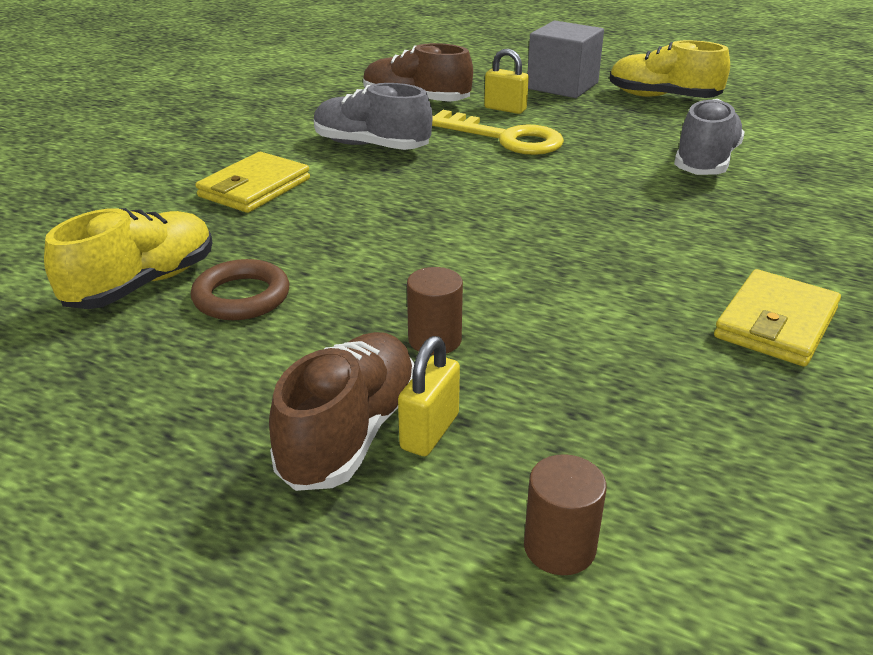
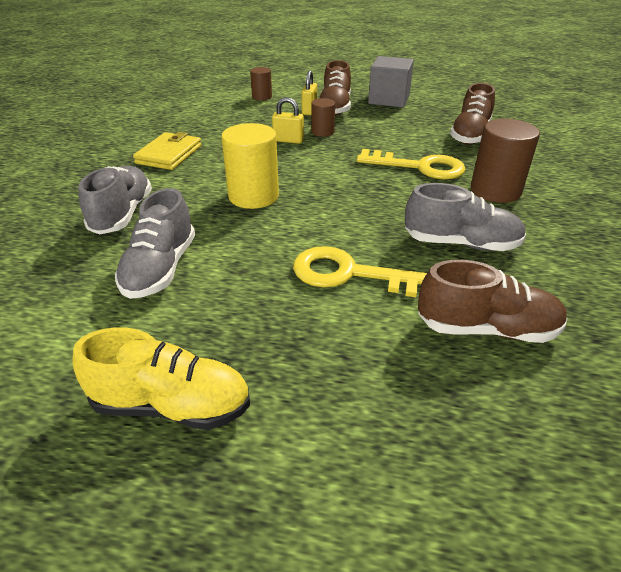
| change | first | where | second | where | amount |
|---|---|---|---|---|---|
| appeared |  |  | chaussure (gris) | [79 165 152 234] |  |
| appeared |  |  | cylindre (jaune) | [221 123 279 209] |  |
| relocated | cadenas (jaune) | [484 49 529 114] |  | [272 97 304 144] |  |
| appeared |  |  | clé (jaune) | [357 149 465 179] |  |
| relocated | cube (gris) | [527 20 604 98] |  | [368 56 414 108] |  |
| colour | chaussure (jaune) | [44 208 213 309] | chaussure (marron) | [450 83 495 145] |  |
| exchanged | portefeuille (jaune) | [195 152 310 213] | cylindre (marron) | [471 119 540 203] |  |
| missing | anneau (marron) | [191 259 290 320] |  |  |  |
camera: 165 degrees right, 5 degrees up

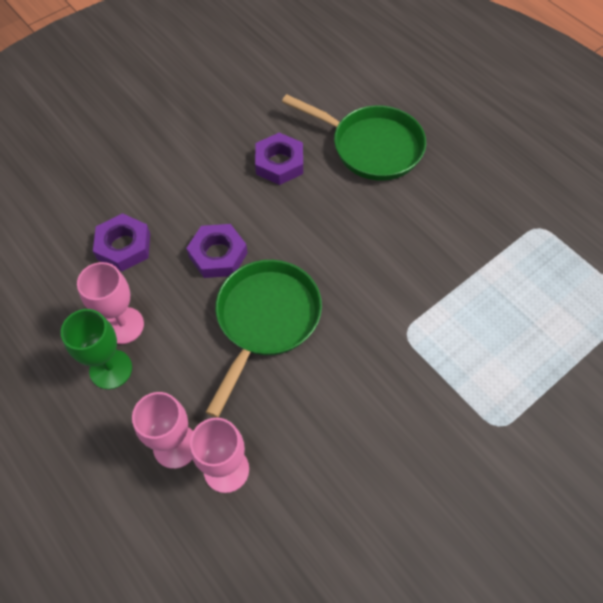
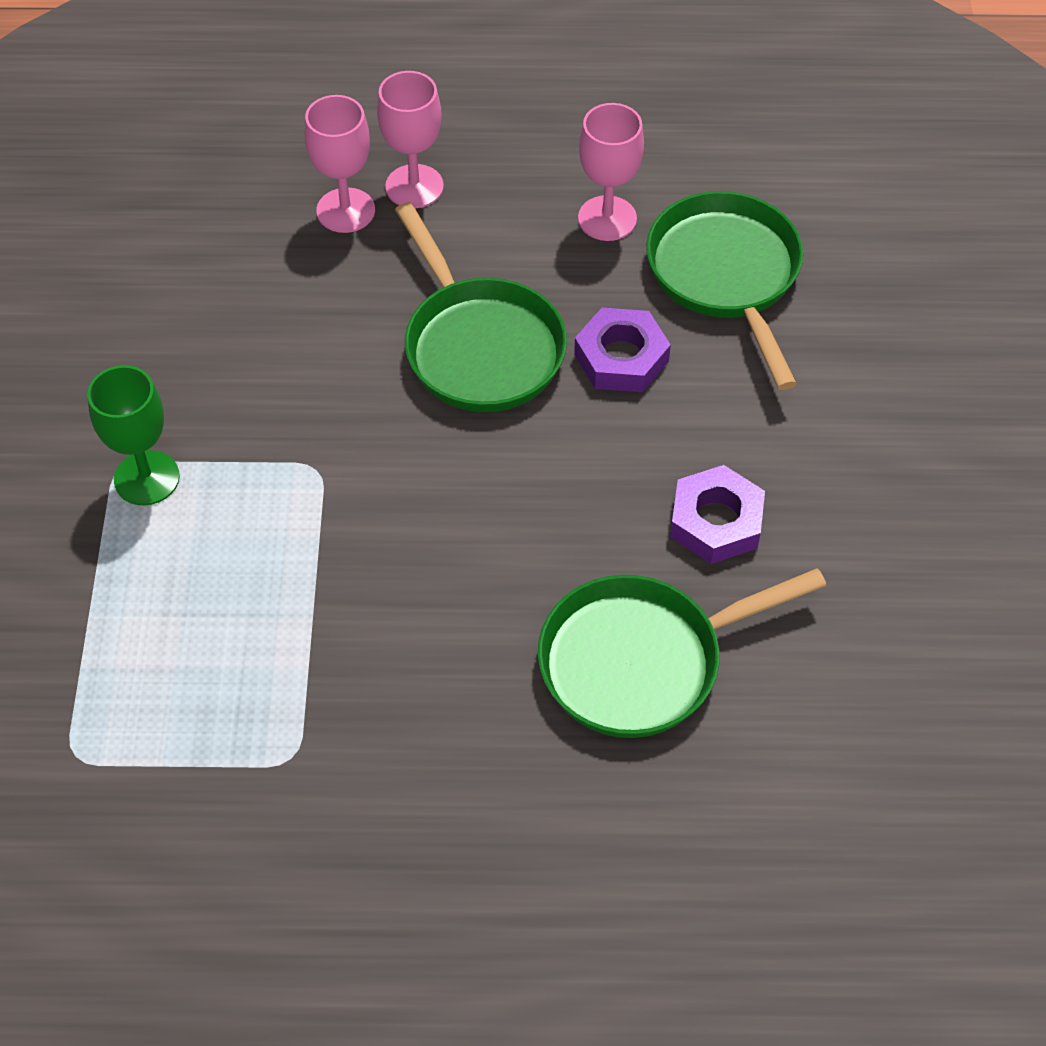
| change | first | where | second | where | amount |
|---|---|---|---|---|---|
| relocated | verre à pied (vert) | [61 309 132 389] |  | [87 365 180 505] |  |
| exchanged | écrou (violet) | [93 213 150 272] | poêle (vert) | [646 191 803 390] |  |
camera: 130 degrees right, 5 degrees down

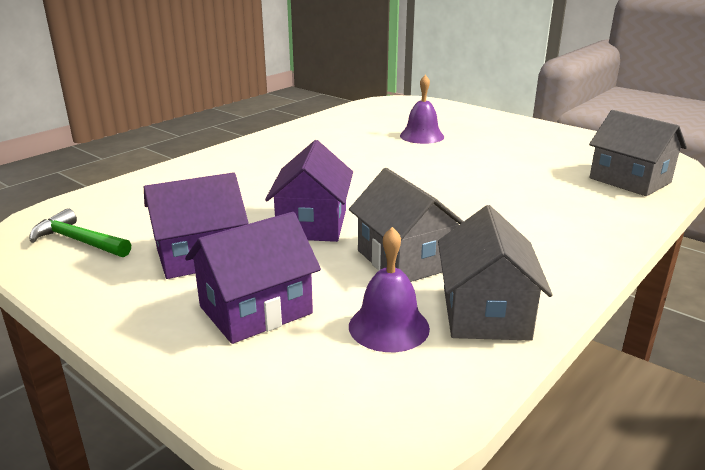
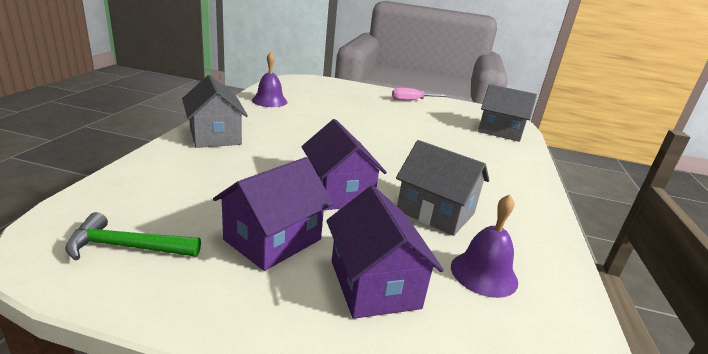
| change | first | where | second | where | amount |
|---|---|---|---|---|---|
| relocated | maison (gris) | [438 205 553 341] |  | [182 75 248 148] |  |
| relocated | cloche (violet) | [400 75 444 144] |  | [252 52 287 107] |  |
| spun | maison (violet) | [185 212 321 344] |  | [326 186 444 319] | 45 degrees counterclockwise |
| appeared |  |  | tournevis (rose) | [392 88 447 101] |  |
camera: 30 degrees left, 0 degrees up

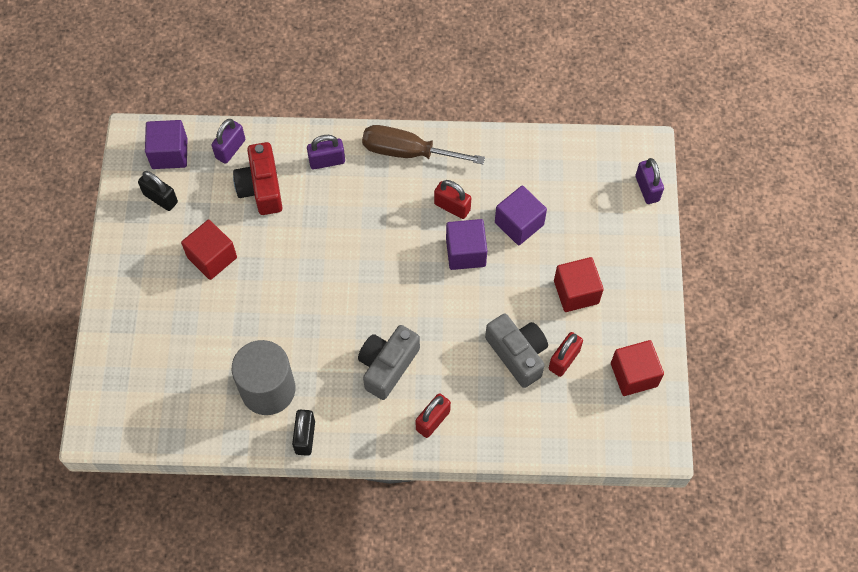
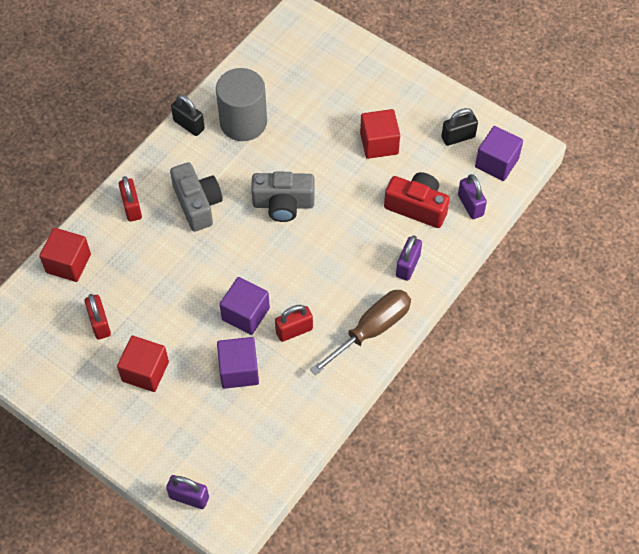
| change | first | where | second | where | amount |
|---|---|---|---|---|---|
| relocated | cube (rouge) | [611 340 664 396] |  | [39 228 91 282] |  |
| relocated | appareil photo (gris) | [485 313 548 388] |  | [251 172 315 222] |  |
camera: 125 degrees right, 5 degrees down

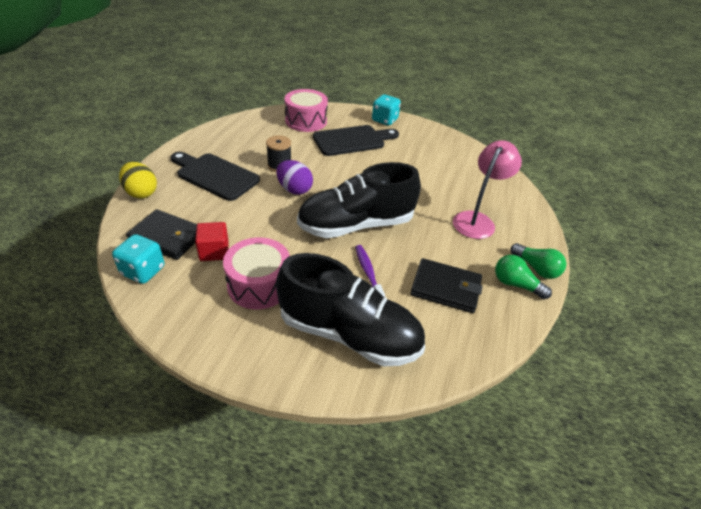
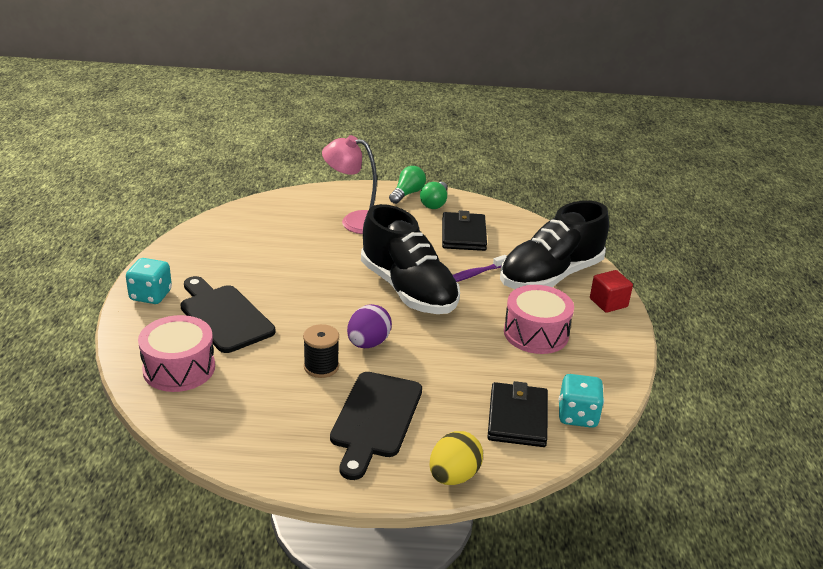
| change | first | where | second | where | amount |
|---|---|---|---|---|---|
| spun | chaussure (noir) | [276 253 425 367] |  | [500 201 609 289] | 135 degrees counterclockwise |
| relocated | cube (rouge) | [195 222 229 261] |  | [590 270 633 313] |  |
camera: 105 degrees left, 10 degrees down

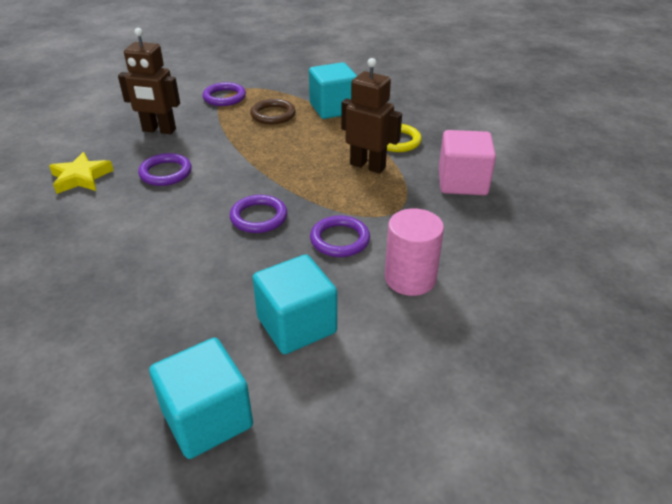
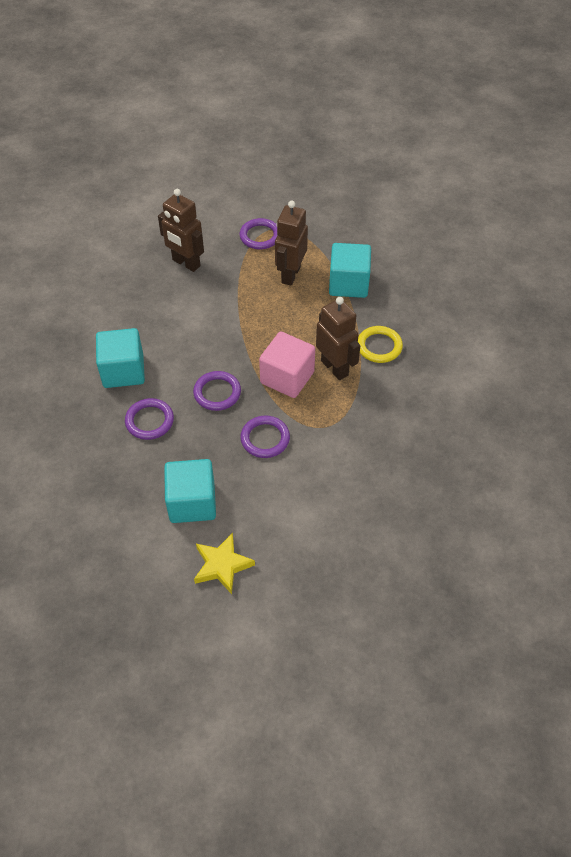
| change | first | where | second | where | amount |
|---|---|---|---|---|---|
| relocated | cube (turquoise) | [149 338 253 459] |  | [96 328 145 388] |  |
| relocated | anneau (violet) | [138 153 192 186] |  | [125 398 174 440] |  |
| relocated | étoile (jaune) | [49 152 114 194] |  | [194 533 255 594] |  |
| relocated | cube (rose) | [439 130 496 195] |  | [259 332 315 398] |  |
| exchanged | anneau (marron) | [250 99 295 124] | robot (marron) | [275 201 308 286] |  |
| missing | cylindre (rose) | [385 208 444 296] |  |  |  |
camera: 25 degrees right, 15 degrees up

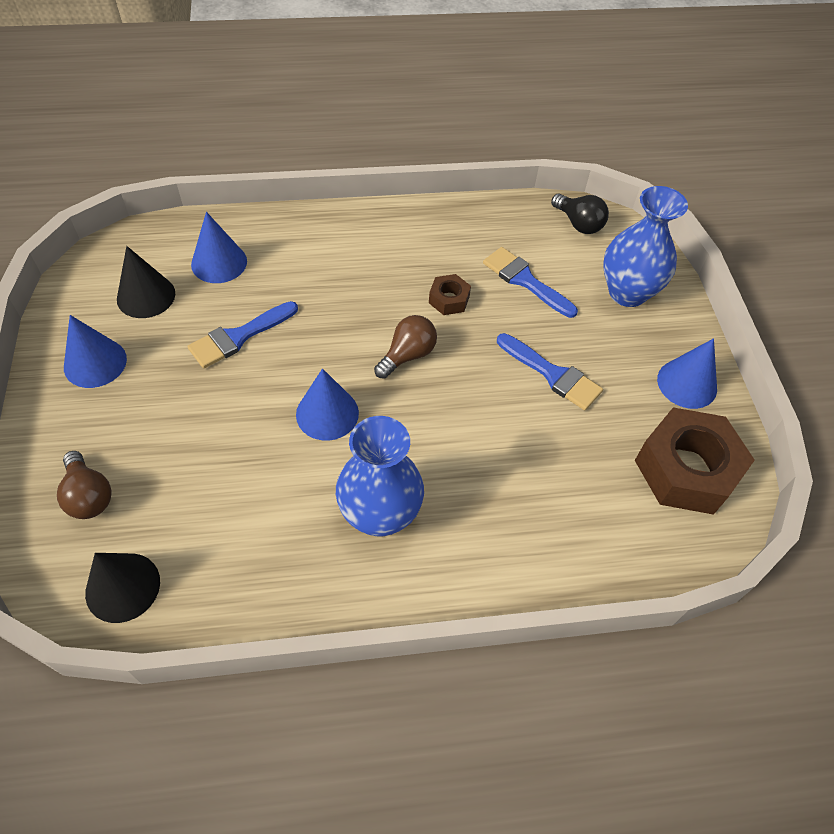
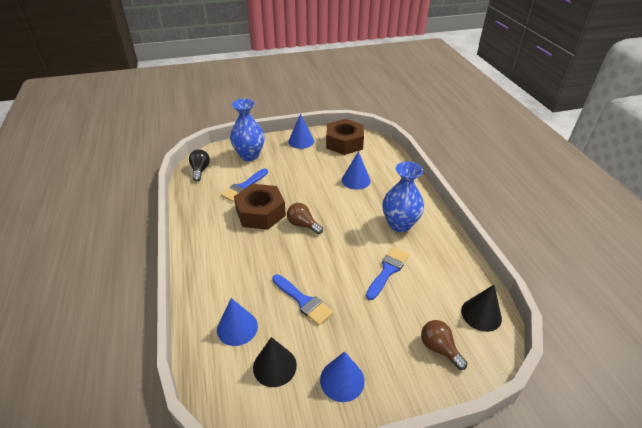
| change | first | where | second | where | amount |
|---|---|---|---|---|---|
| spun | ampoule (noir) | [551 194 609 234] |  | [189 149 210 181] | 45 degrees counterclockwise |
| size | écrou (marron) | [429 274 471 315] |  | [234 184 286 230] | x2.13 |
| relocated | cône (bleu) | [296 369 359 441] |  | [342 151 371 190] |  |
| relocated | pinceau (bleu) | [497 333 603 410] |  | [366 247 409 300] |  |
| spun | ampoule (marron) | [57 451 112 519] |  | [421 320 467 370] | 90 degrees counterclockwise |
camera: 95 degrees left, 15 degrees down

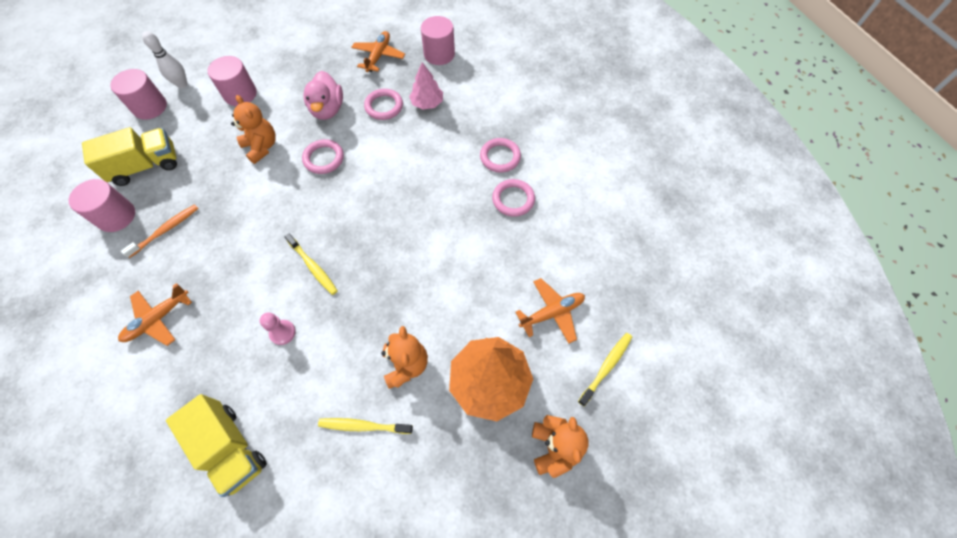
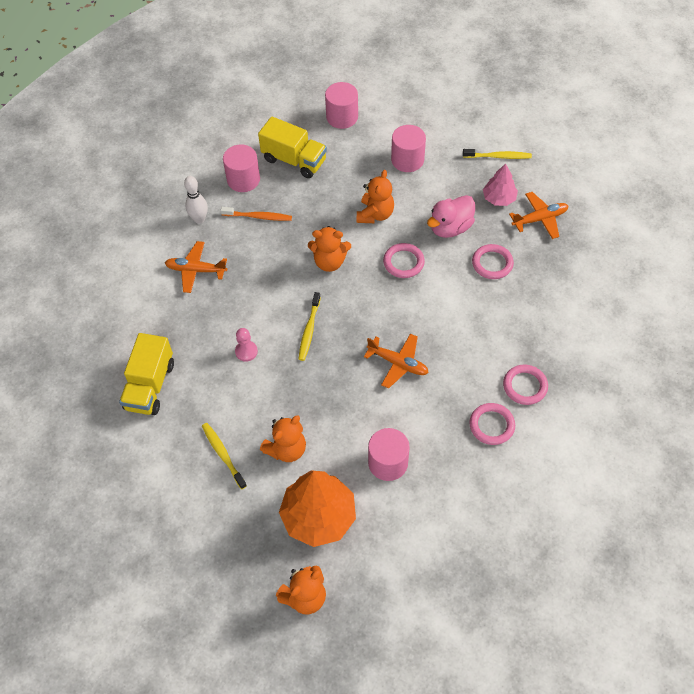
| change | first | where | second | where | amount |
|---|---|---|---|---|---|
| relocated | quille (blanc) | [142 31 188 88] |  | [184 176 208 224] |  |
| appeared |  |  | ours en peluche (orange) | [308 226 351 272] |  |
| relocated | avion (orange) | [515 278 585 343] |  | [364 334 429 389] |  |
| relocated | cylindre (rose) | [421 16 455 65] |  | [368 428 410 481] |  |
| relocated | brosse à dents (jaune) | [578 333 632 406] |  | [463 149 532 159] |  |
| relocated | arbre (rose) | [409 62 443 110] |  | [483 164 518 206] |  |
camera: 55 degrees right, 5 degrees down

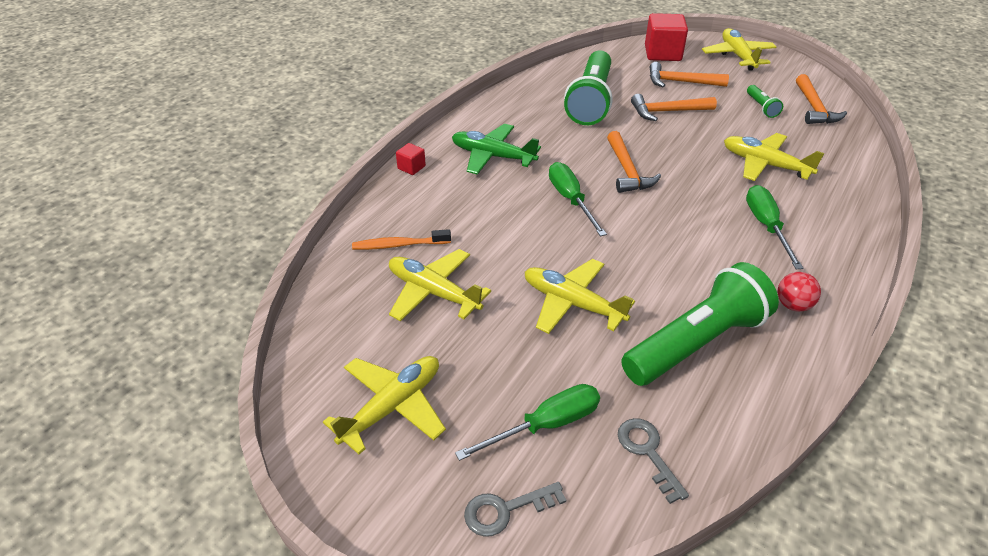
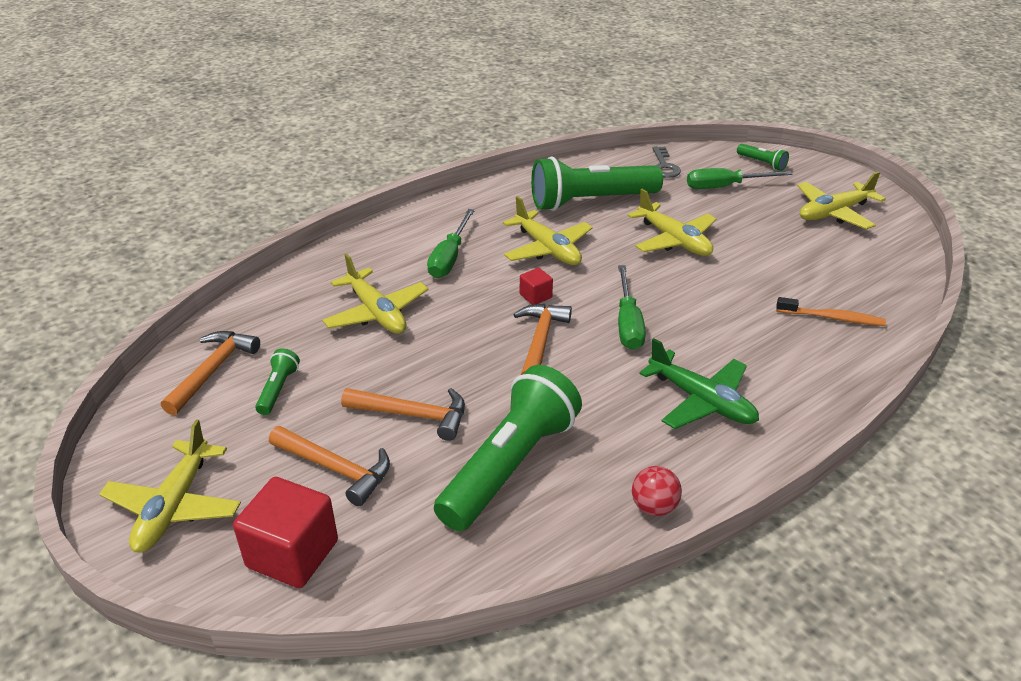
| change | first | where | second | where | amount |
|---|---|---|---|---|---|
| relocated | avion (jaune) | [389 249 491 321] |  | [503 196 593 265] |  |
| relocated | cube (rouge) | [396 143 426 175] |  | [520 268 553 305] |  |
| relocated | balle (rouge) | [778 272 821 312] |  | [632 466 682 516] |  |
| exchanged | clé (gris) | [464 482 566 537] | lampe de poche (vert) | [737 144 789 171] |  |
camera: 160 degrees left, 5 degrees down

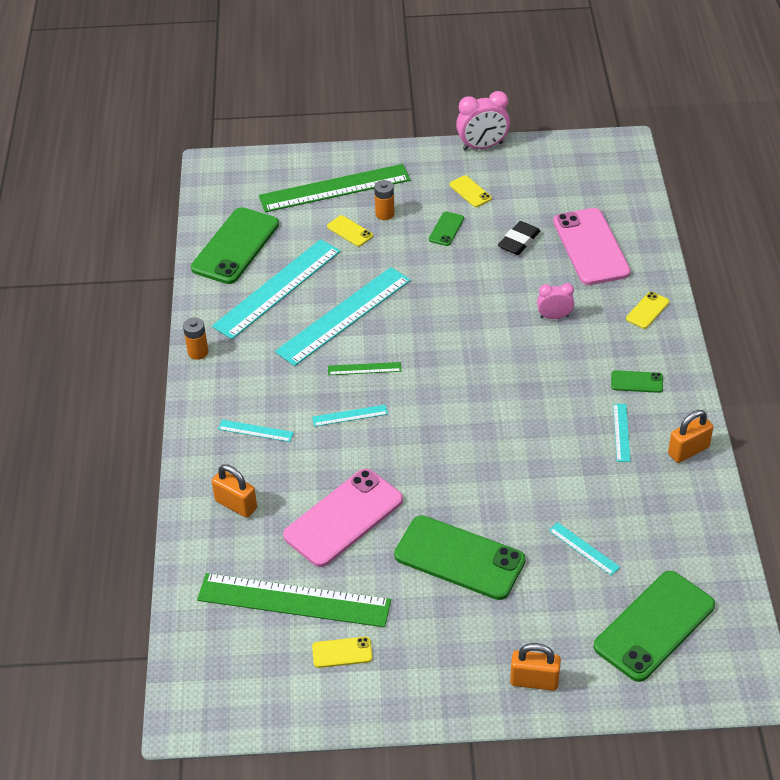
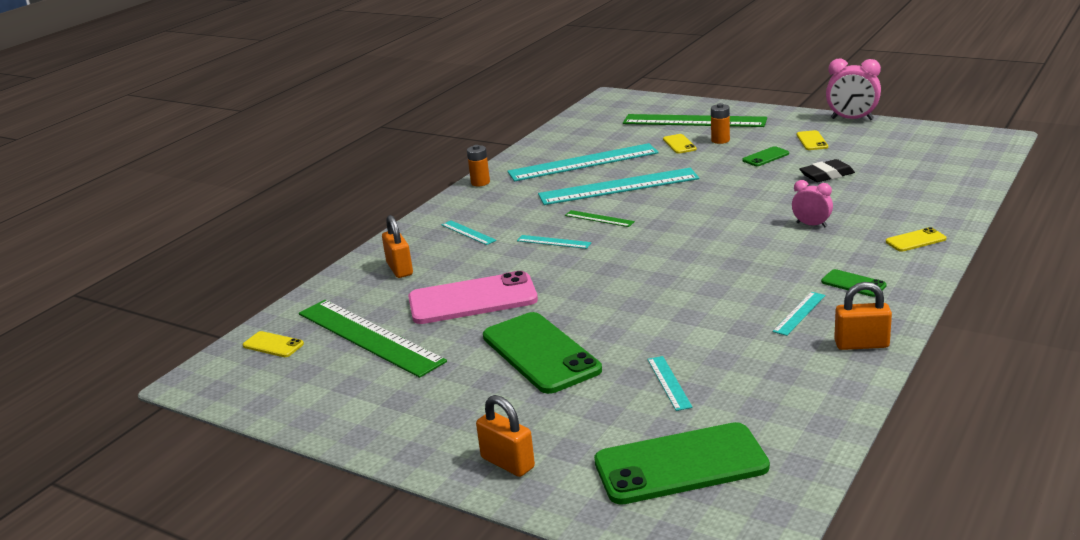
| change | first | where | second | where | amount |
|---|---|---|---|---|---|
| relocated | téléphone (jaune) | [312 637 373 668] |  | [243 331 304 357] |  |
| missing | téléphone (vert) | [191 207 279 284] |  |  |  |
| missing | téléphone (rose) | [553 208 631 285] |  |  |  |
camera: 35 degrees right, 20 degrees down

